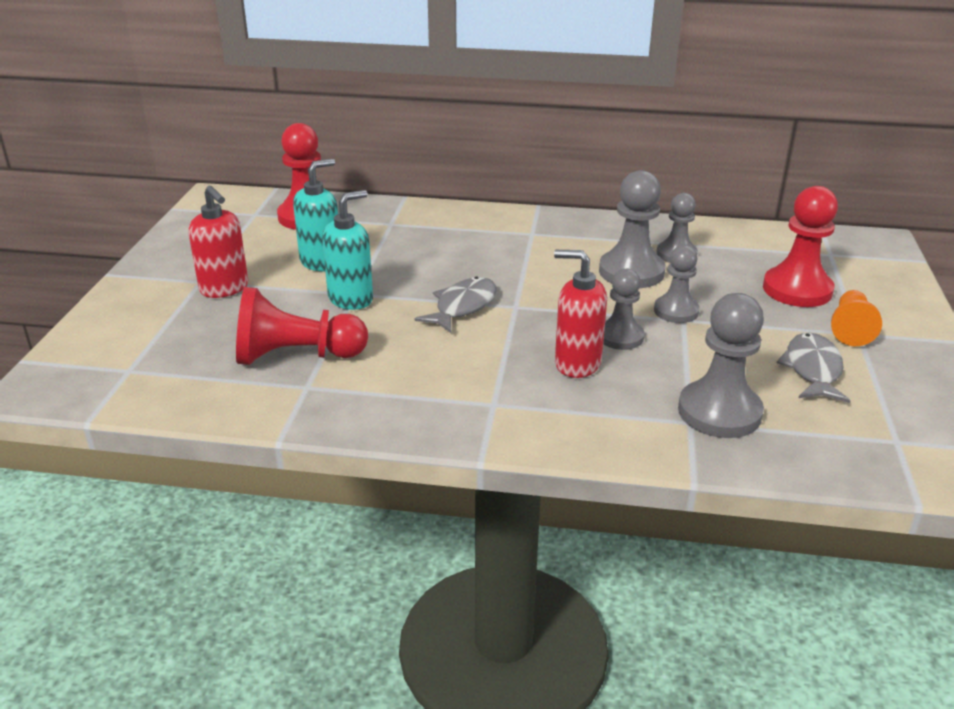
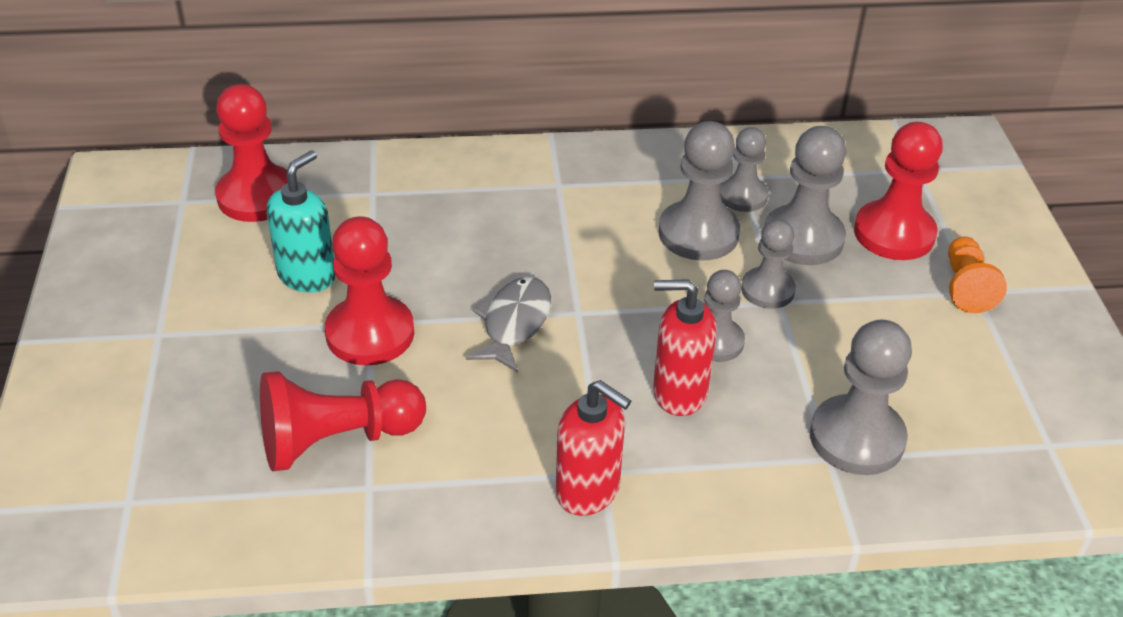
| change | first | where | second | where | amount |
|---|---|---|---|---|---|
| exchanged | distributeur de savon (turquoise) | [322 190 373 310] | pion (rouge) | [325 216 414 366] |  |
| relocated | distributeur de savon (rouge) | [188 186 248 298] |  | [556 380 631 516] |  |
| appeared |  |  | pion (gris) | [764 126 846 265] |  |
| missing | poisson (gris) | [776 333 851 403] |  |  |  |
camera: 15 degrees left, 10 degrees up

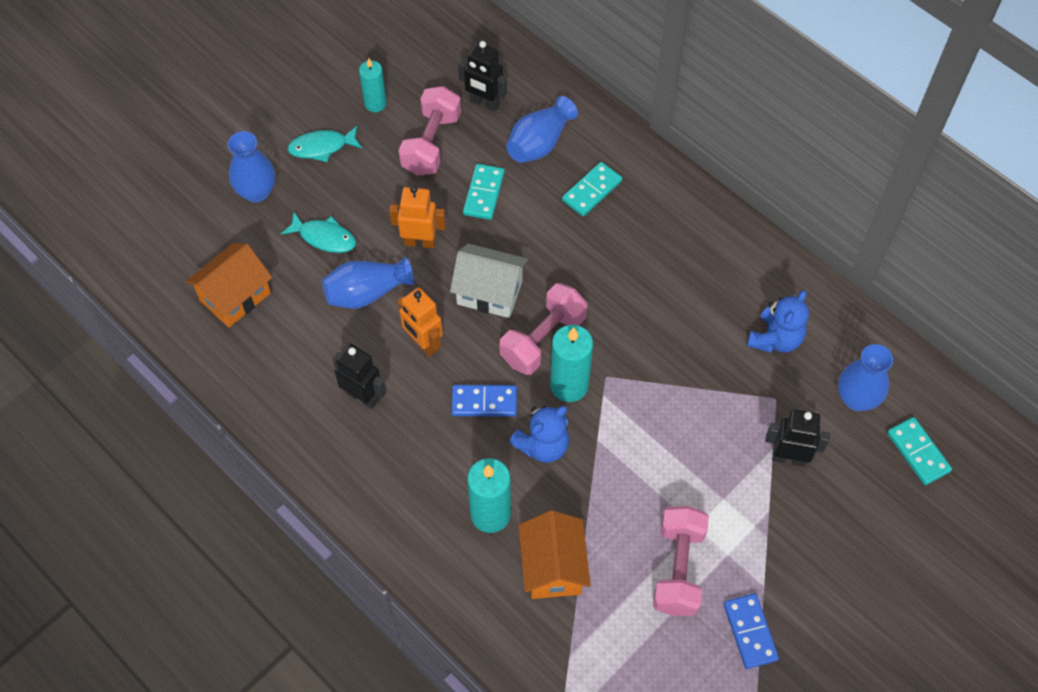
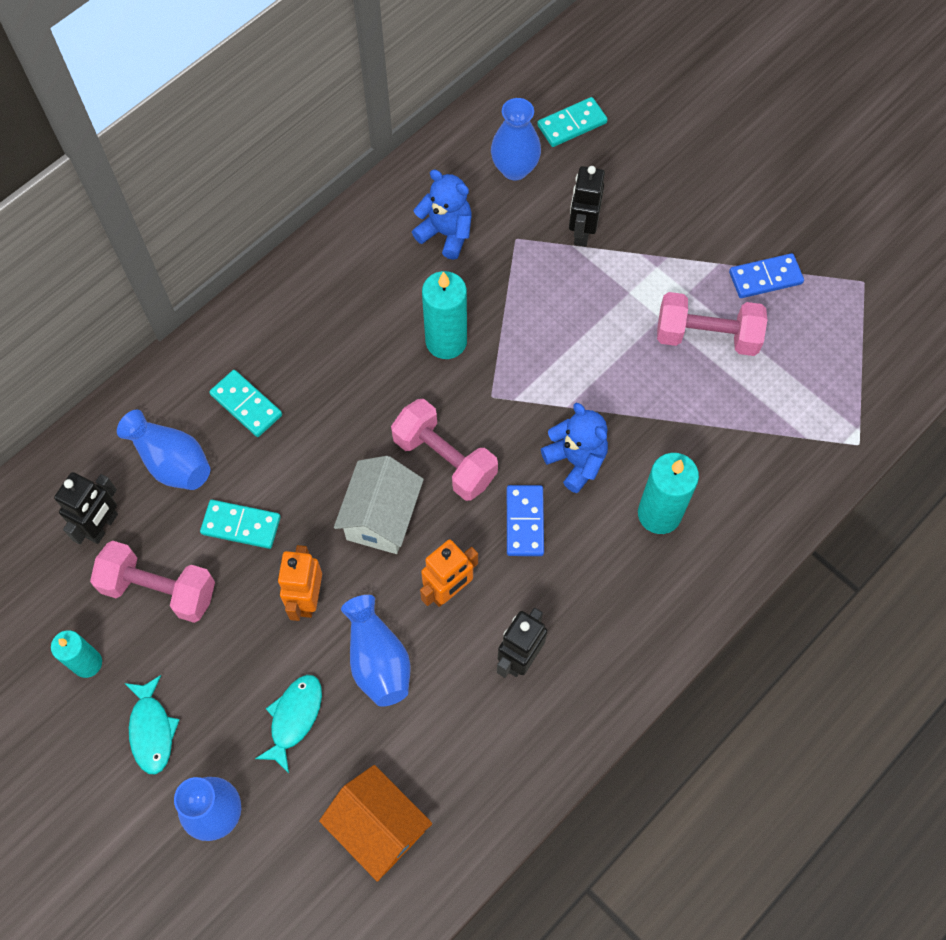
| change | first | where | second | where | amount |
|---|---|---|---|---|---|
| relocated | bougie (turquoise) | [550 325 593 402] |  | [422 271 467 359] |  |
| missing | maison (orange) | [519 510 591 599] |  |  |  |
camera: 90 degrees left, 5 degrees up

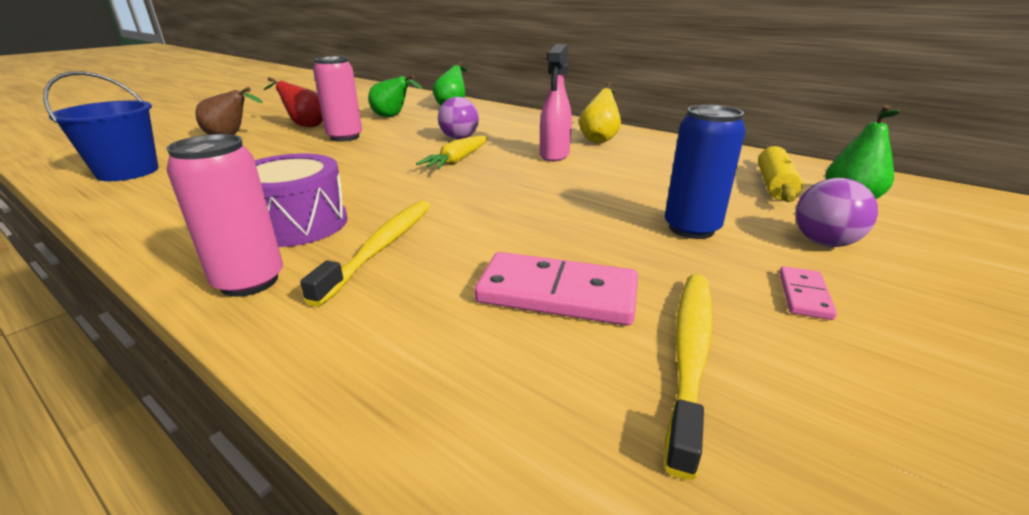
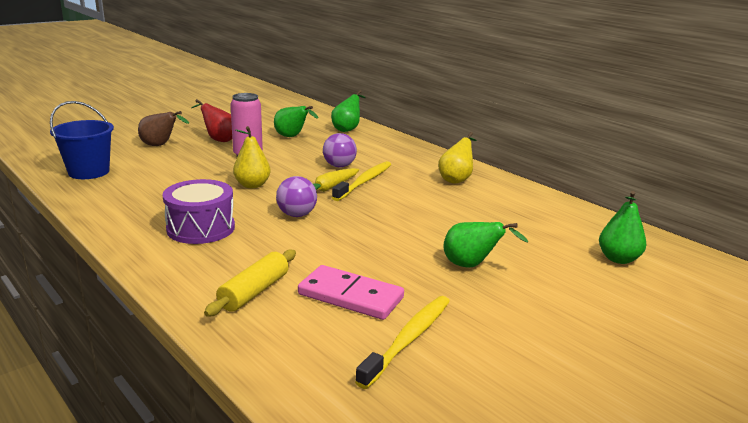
| change | first | where | second | where | amount |
|---|---|---|---|---|---|
| relocated | rouleau à pâtisserie (jaune) | [758 146 803 202] |  | [204 250 296 317] |  |
| appeared |  |  | poire (jaune) | [233 126 271 188] |  |
| relocated | balle (violet) | [796 178 878 247] |  | [276 176 317 217] |  |
| relocated | brosse à dents (jaune) | [300 201 430 307] |  | [332 161 391 201] |  |
| exchanged | canette (bleu) | [664 105 745 239] | poire (vert) | [443 222 528 268] |  |
| missing | canette (rose) | [167 134 283 297] |  |  |  |
| missing | vaporisateur (rose) | [540 44 572 162] |  |  |  |
| missing | domino (rose) | [779 266 837 320] |  |  |  |
camera: 10 degrees right, 5 degrees down

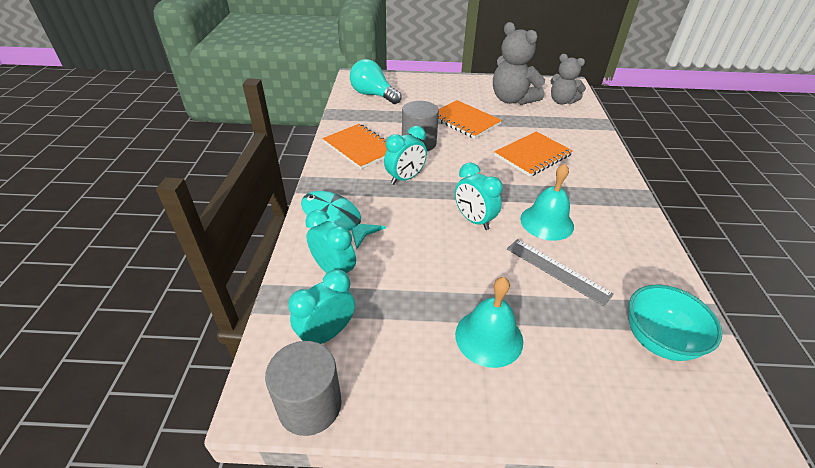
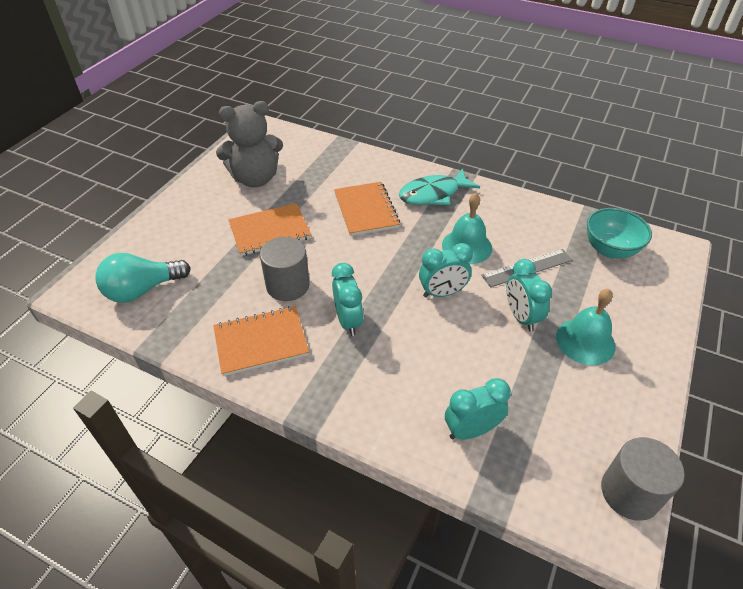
| change | first | where | second | where | amount |
|---|---|---|---|---|---|
| relocated | poisson (turquoise) | [301 191 386 249] |  | [399 168 480 205] |  |
| relocated | réveil (turquoise) | [288 270 355 344] |  | [506 259 552 331] |  |
| missing | ours en peluche (gris) | [550 54 586 105] |  |  |  |
camera: 65 degrees left, 5 degrees up

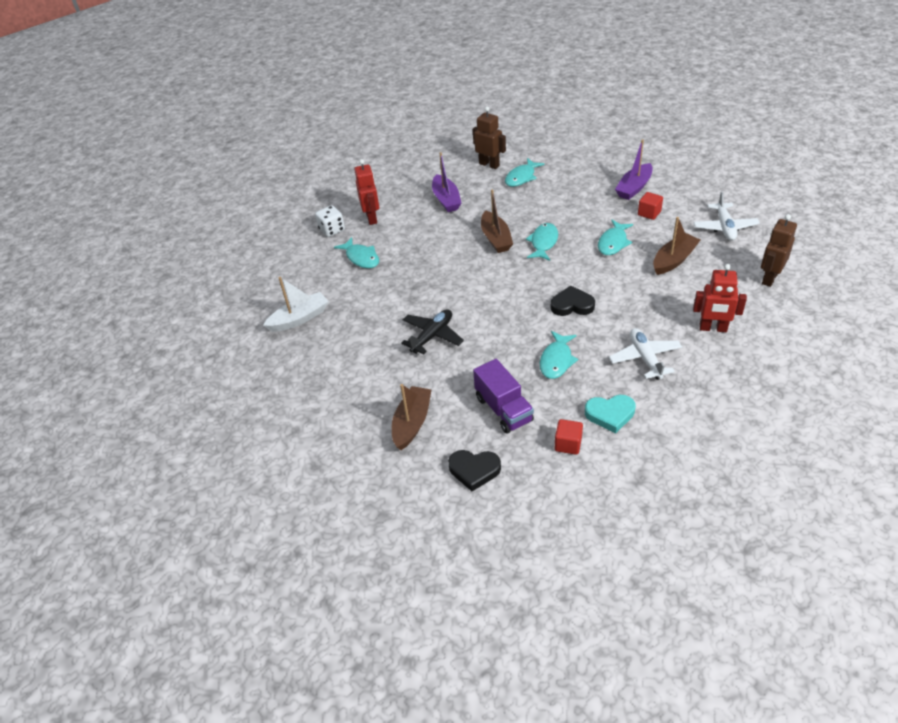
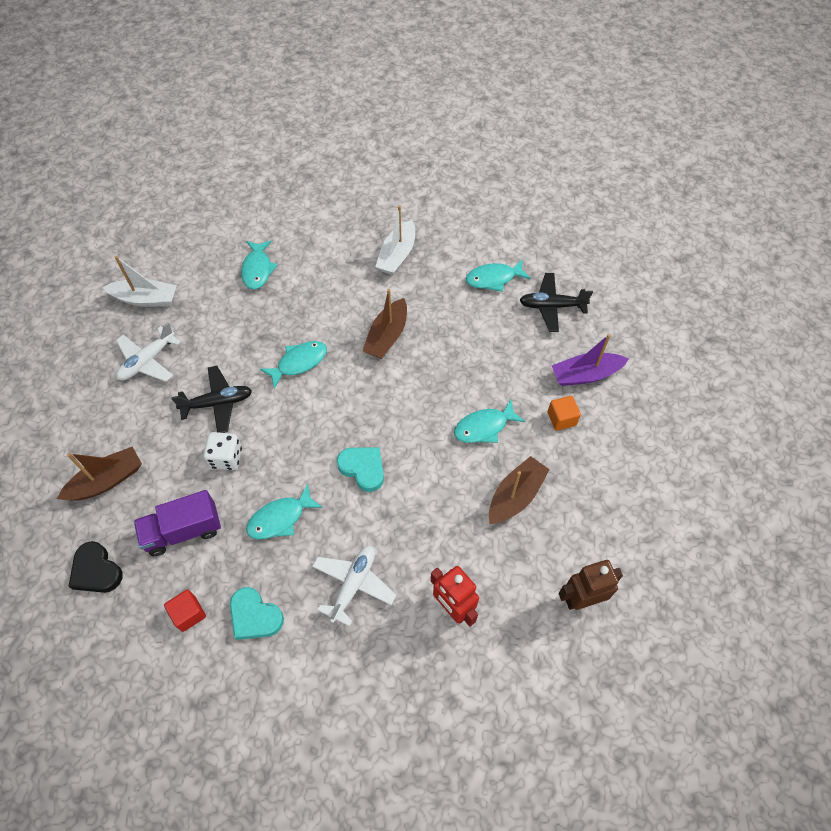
| change | first | where | second | where | amount |
|---|---|---|---|---|---|
| relocated | avion (blanc) | [693 191 760 241] |  | [116 322 181 382] |  |
| spun | camion (violet) | [473 359 534 434] |  | [134 490 221 556] | 60 degrees clockwise |
| relocated | dé (blanc) | [315 205 345 237] |  | [204 432 242 470] |  |
| relocated | poisson (turquoise) | [526 223 558 261] |  | [260 341 327 389] |  |
| colour | cœur (noir) | [551 285 595 316] | cœur (turquoise) | [337 447 384 492] |  |
| colour | bateau (violet) | [432 152 461 212] | bateau (blanc) | [375 206 415 275] |  |
| spun | bateau (marron) | [653 217 700 275] |  | [489 456 550 524] | 45 degrees counterclockwise |
| appeared |  |  | avion (noir) | [520 273 593 332] |  |
| colour | cube (rouge) | [638 192 663 220] | cube (orange) | [547 396 581 431] |  |
| missing | robot (rouge) | [354 159 379 225] |  |  |  |
| missing | robot (marron) | [473 107 506 169] |  |  |  |
camera: 35 degrees right, 15 degrees up

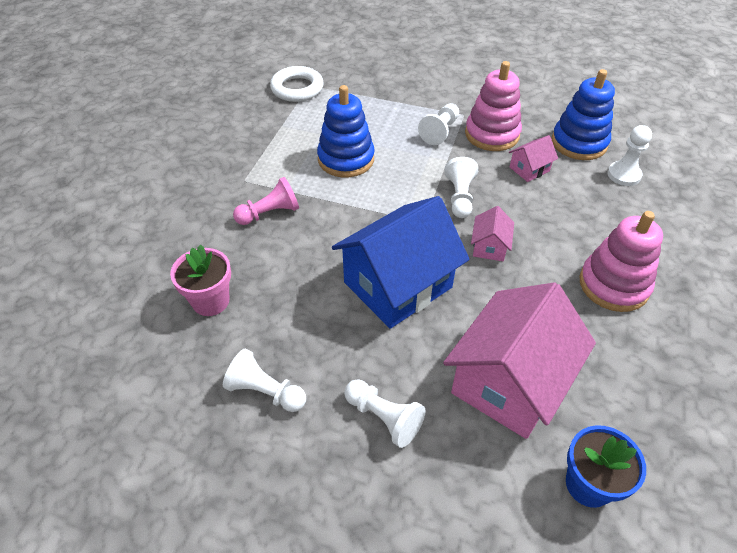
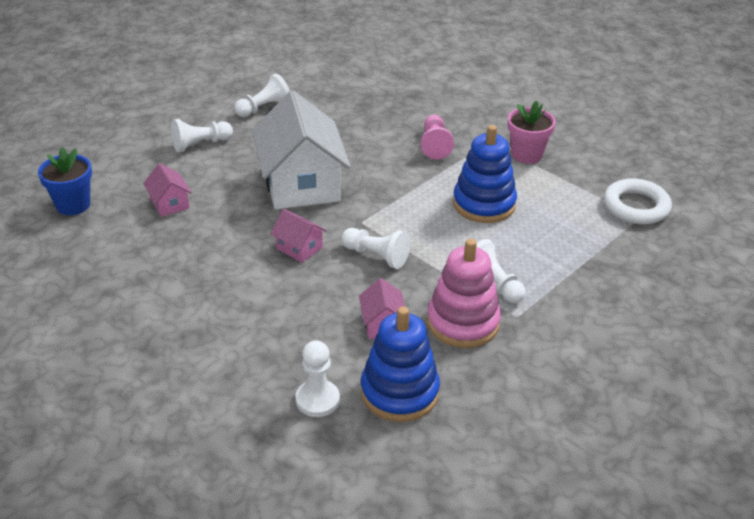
| change | first | where | second | where | amount |
|---|---|---|---|---|---|
| size | maison (rose) | [443 282 596 439] |  | [143 163 192 217] | x0.44 |
| colour | maison (bleu) | [332 196 470 329] | maison (blanc) | [252 91 351 209] |  |
| relocated | pot de fleurs (rose) | [170 245 231 316] |  | [508 101 556 164] |  |
| missing | jouet à empiler (rose) | [580 211 663 312] |  |  |  |
camera: 115 degrees right, 10 degrees down

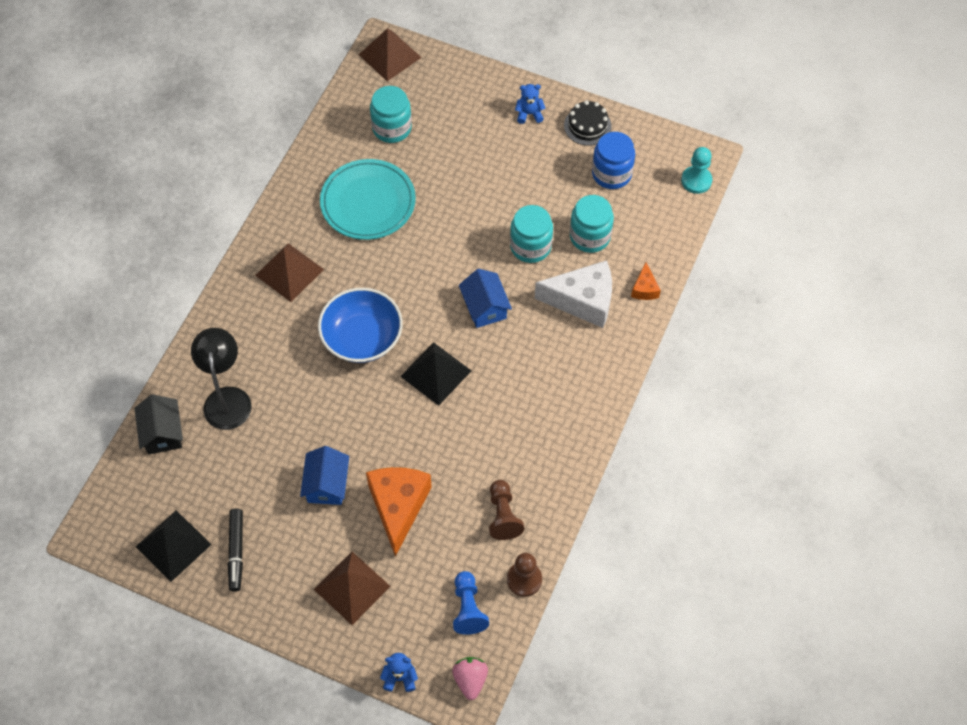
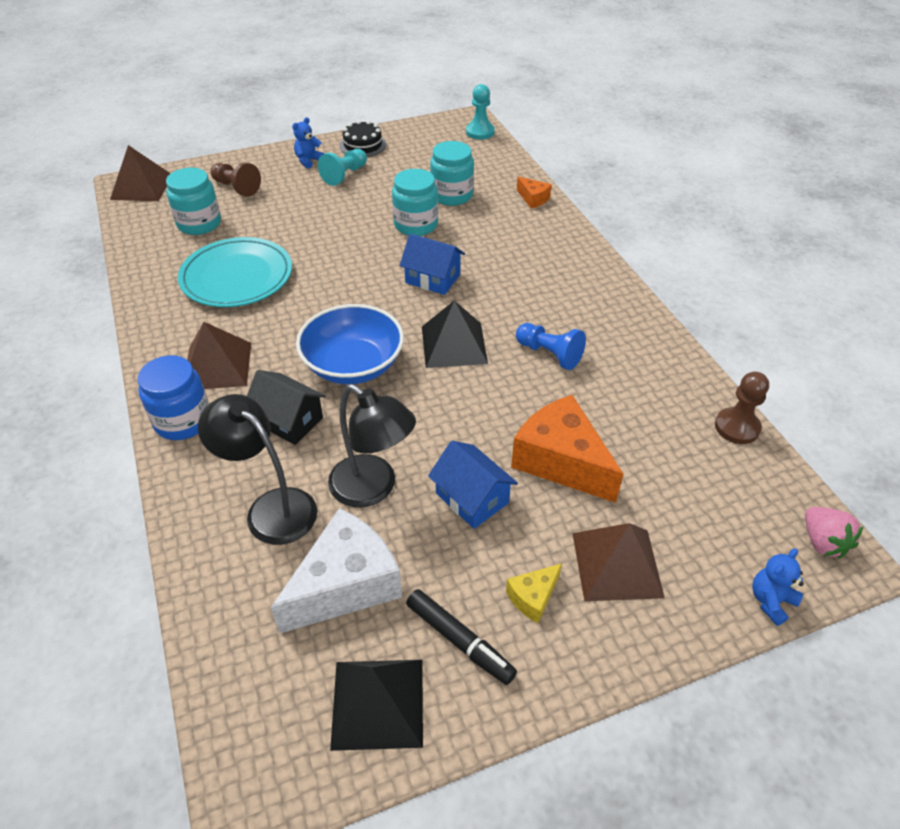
| change | first | where | second | where | amount |
|---|---|---|---|---|---|
| relocated | bocal (bleu) | [592 132 635 189] |  | [138 355 209 440] |  |
| relocated | pion (marron) | [489 480 524 540] |  | [210 163 261 197] |  |
| relocated | maison (noir) | [134 394 183 454] |  | [247 370 326 445] |  |
| relocated | fromage (blanc) | [535 260 612 328] |  | [271 508 402 633] |  |
| appeared |  |  | pion (turquoise) | [318 149 367 186] |  |
| appeared |  |  | lampe (noir) | [328 384 416 508] |  |
| appeared |  |  | fromage (jaune) | [506 563 562 623] |  |
| relocated | pion (bleu) | [453 571 489 635] |  | [516 323 586 370] |  |
| spun | fraise (rose) | [452 657 488 700] |  | [805 507 863 559] | 150 degrees counterclockwise |
camera: 45 degrees left, 15 degrees down

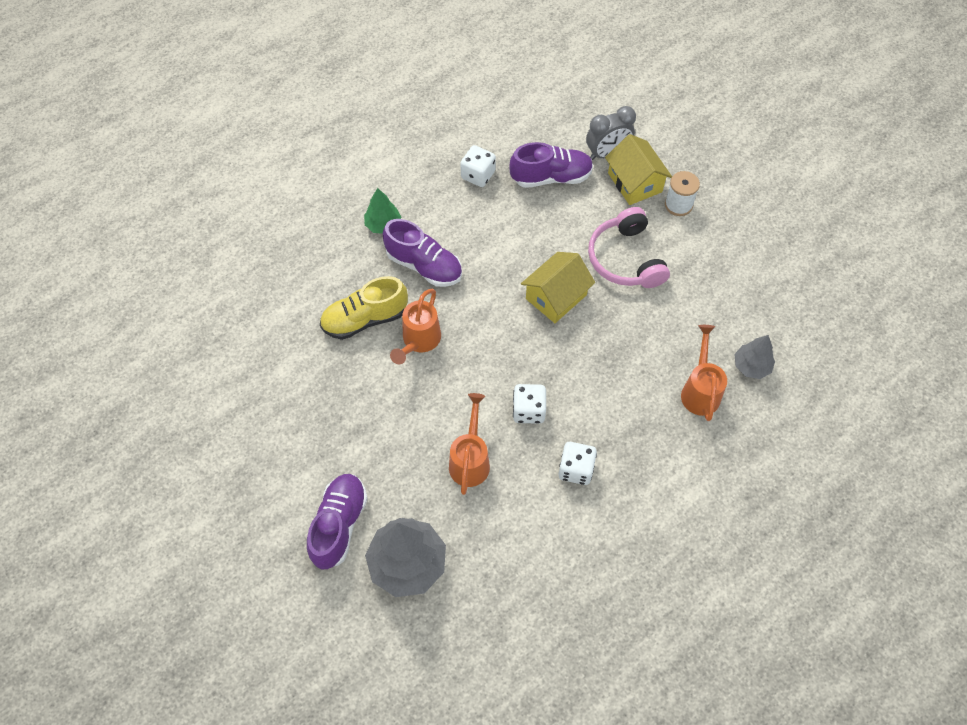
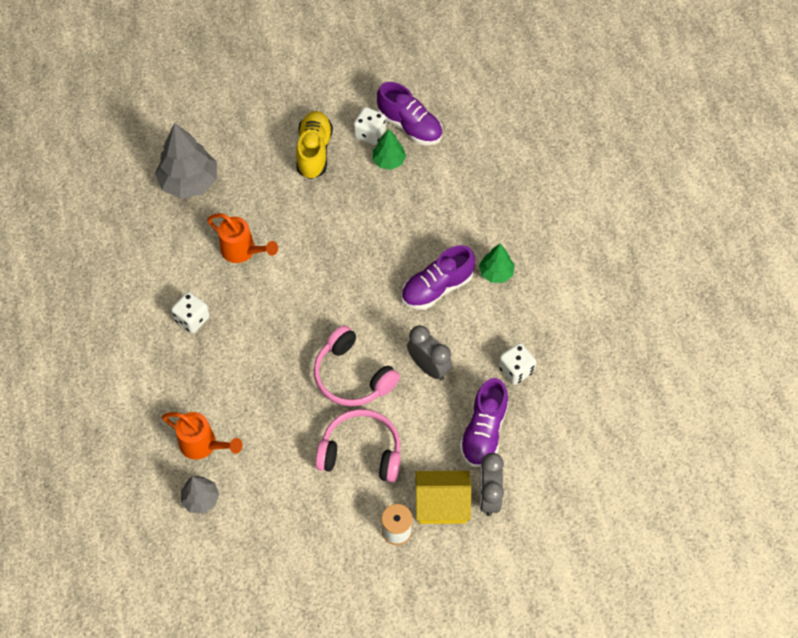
| change | first | where | second | where | amount |
|---|---|---|---|---|---|
| relocated | chaussure (jaune) | [320 276 408 340] |  | [296 111 333 179] |  |
| exchanged | maison (jaune) | [521 252 595 323] | casque audio (rose) | [314 325 400 407] |  |
| relocated | dé (blanc) | [513 384 546 424] |  | [354 107 386 145] |  |
| appeared |  |  | arbre (vert) | [372 129 406 170] |  |
| relocated | chaussure (violet) | [307 474 368 569] |  | [377 82 442 145] |  |
| appeared |  |  | réveil (gris) | [407 325 452 380] |  |
| missing | arrosoir (orange) | [390 289 441 364] |  |  |  |
camera: 115 degrees right, 0 degrees up

